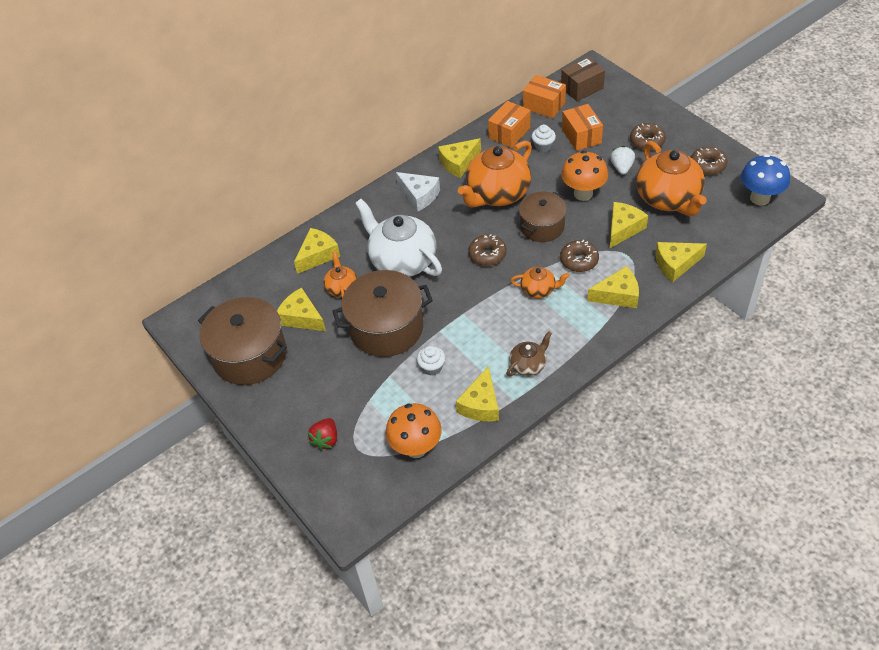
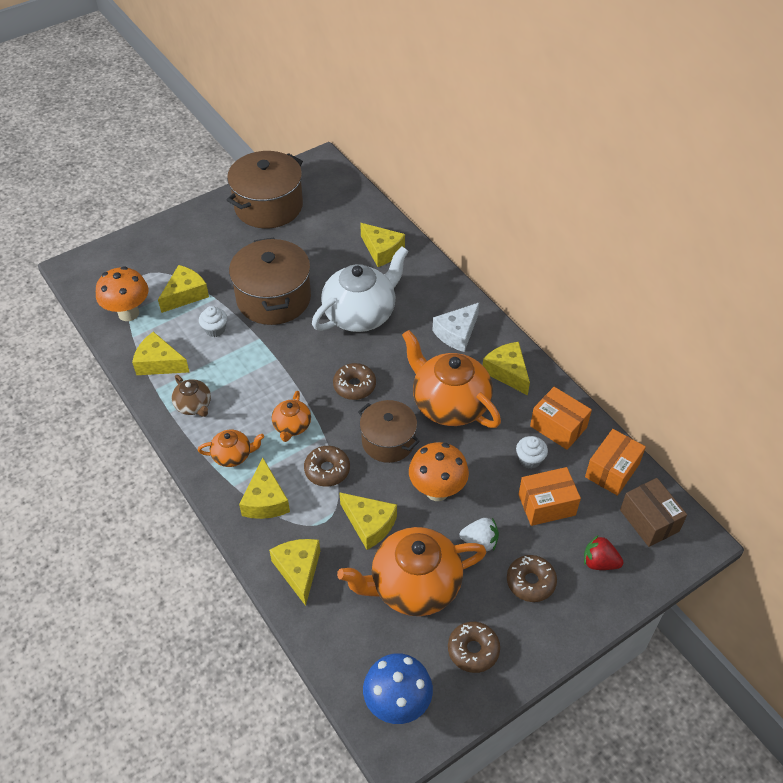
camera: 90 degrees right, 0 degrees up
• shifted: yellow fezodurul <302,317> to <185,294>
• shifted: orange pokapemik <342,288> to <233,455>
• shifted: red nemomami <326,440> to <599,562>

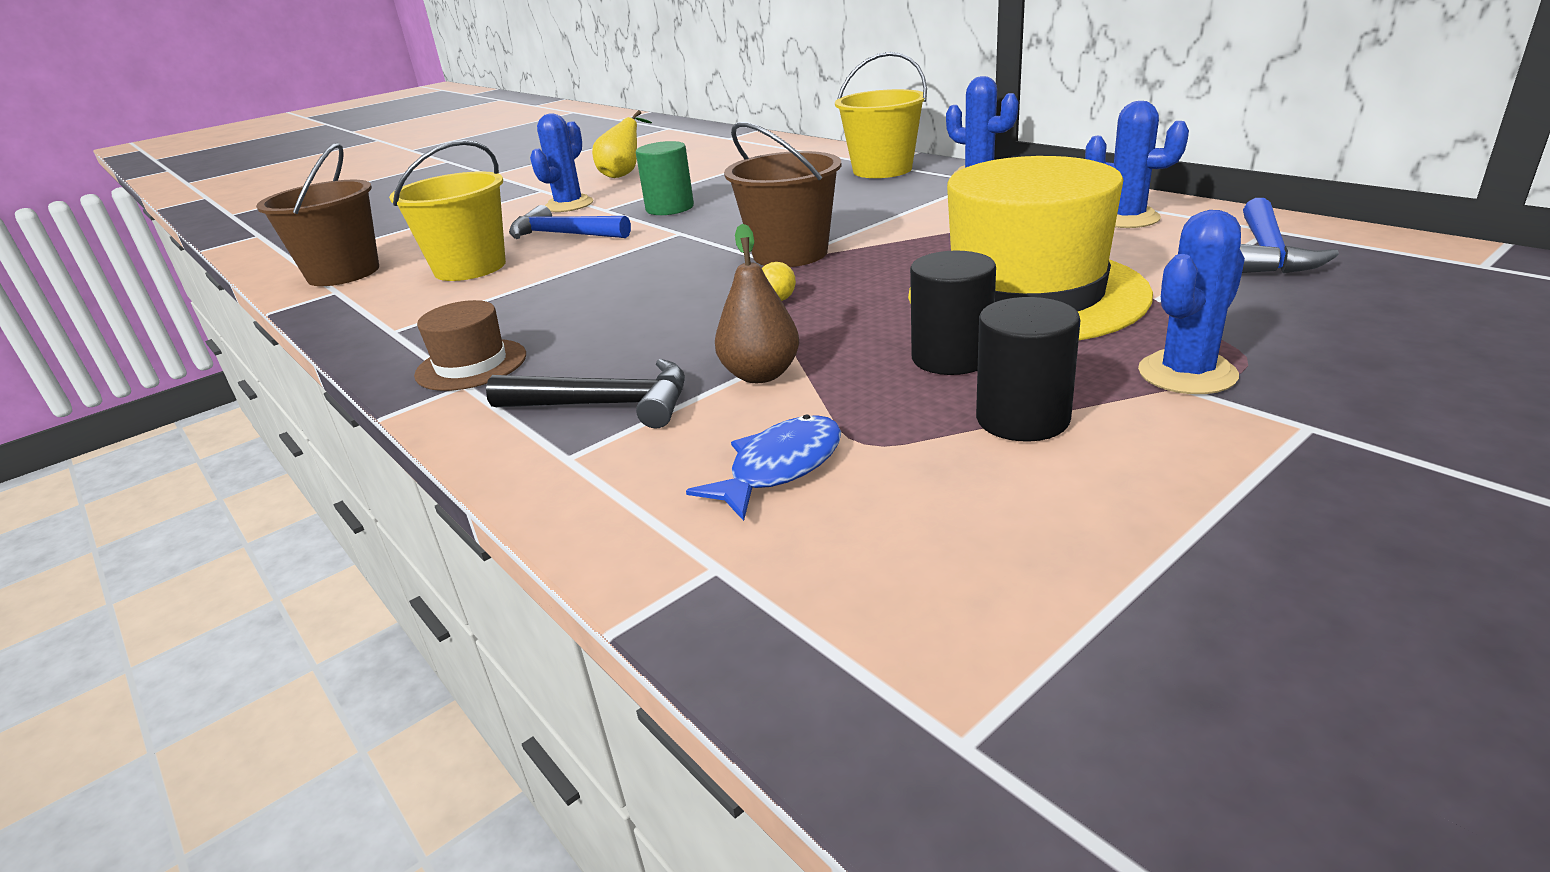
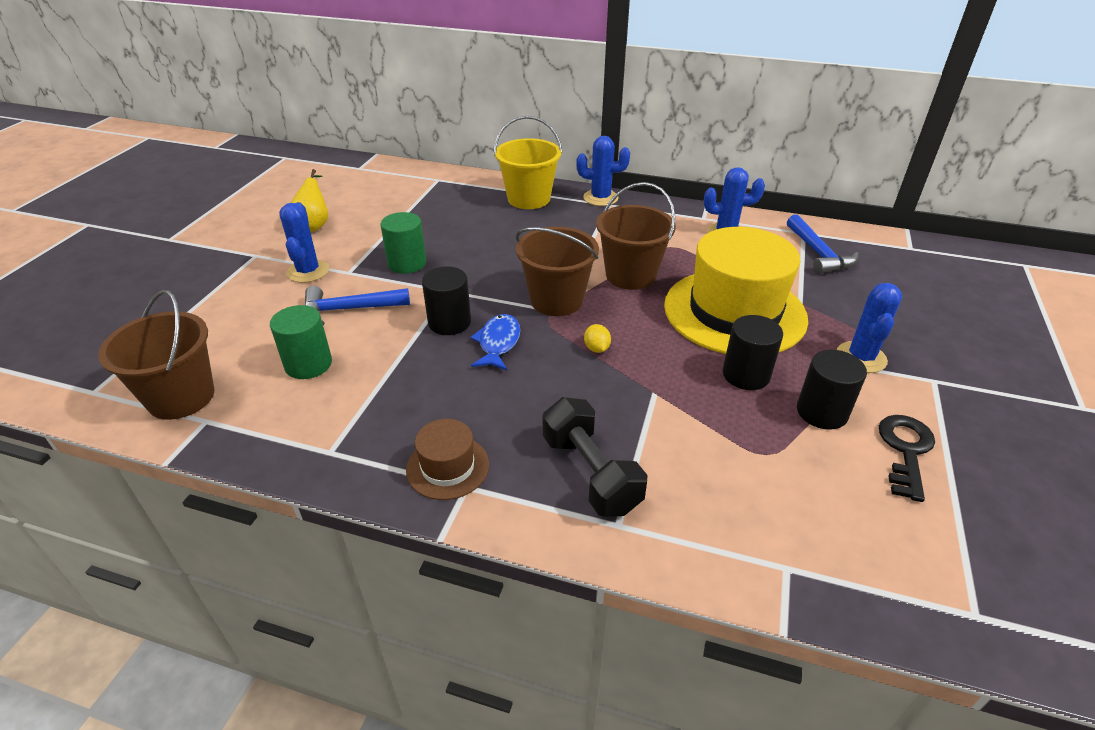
camera: 35 degrees left, 10 degrees up
• swapped: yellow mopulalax <470,267> to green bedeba <308,364>
• new: black bedeba <449,322>
• shifted: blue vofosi <779,468> to <498,343>
• swapped: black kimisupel <605,405> to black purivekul <590,473>
• new: brown mopulalax <630,275>
• new: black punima <905,451>
• gone: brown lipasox <760,375>

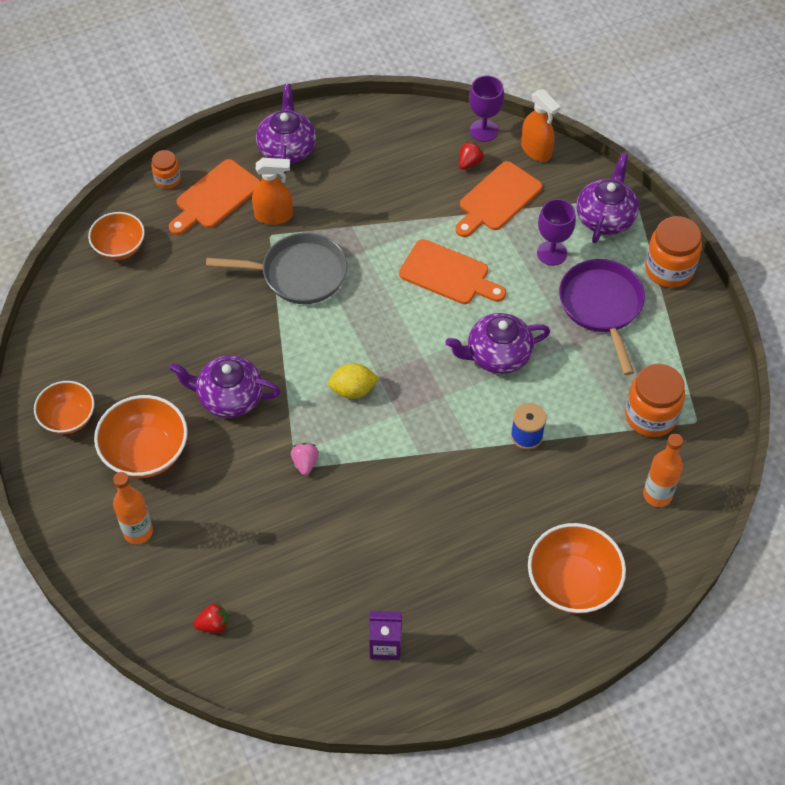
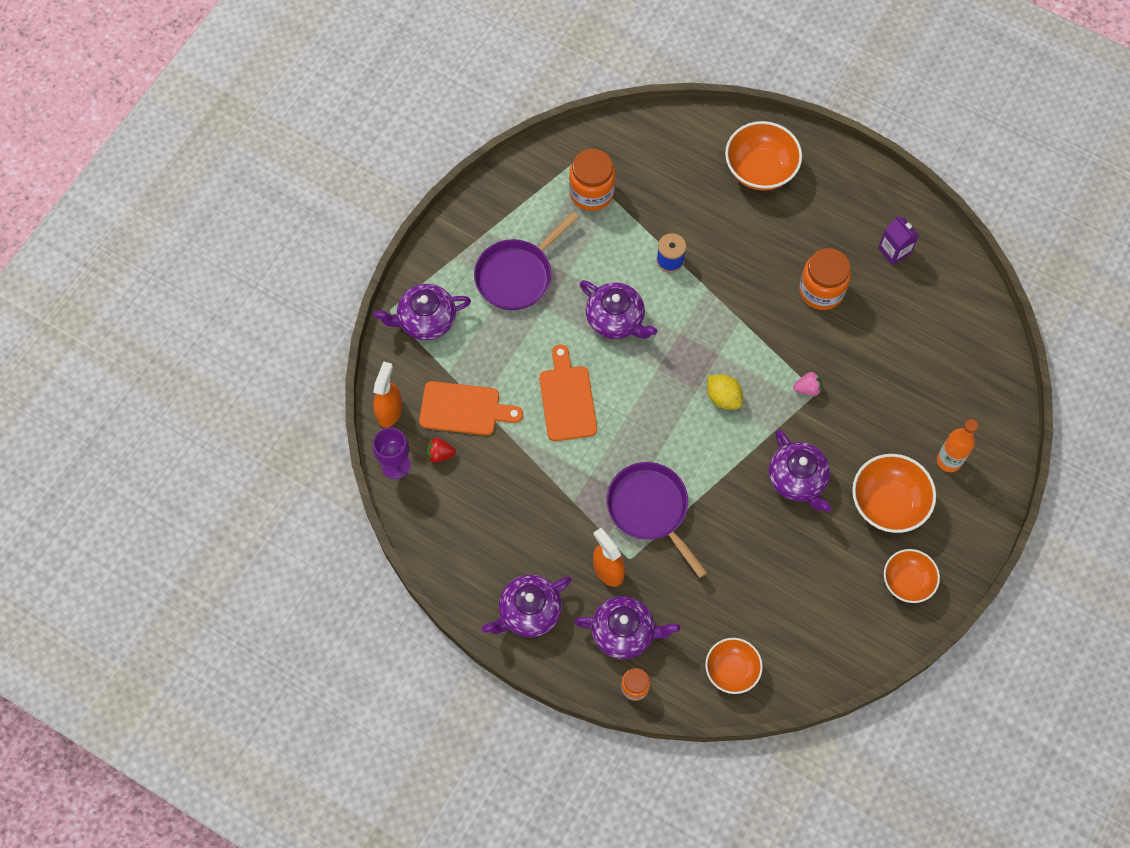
camera: 125 degrees left, 10 degrees up
• swapped: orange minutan <215,197> to purple pokapemik <624,632>
• repainted: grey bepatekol <298,274> to purple bepatekol <650,510>
• rotated: pink nemomami <305,463> = <807,389> 150 degrees counterclockwise
• shifted: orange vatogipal <669,269> to <821,290>
• gone: red nemomami <213,624>
• gone: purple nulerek <552,253>
• gone: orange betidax <657,495>

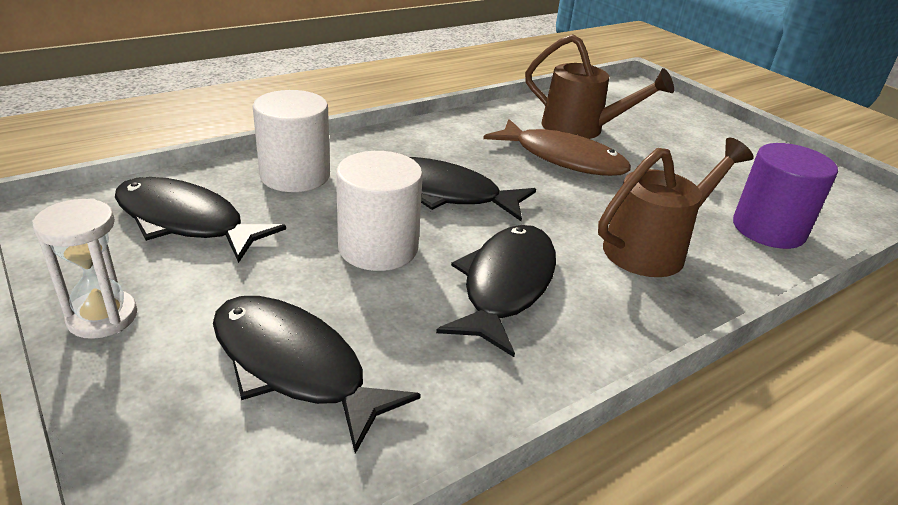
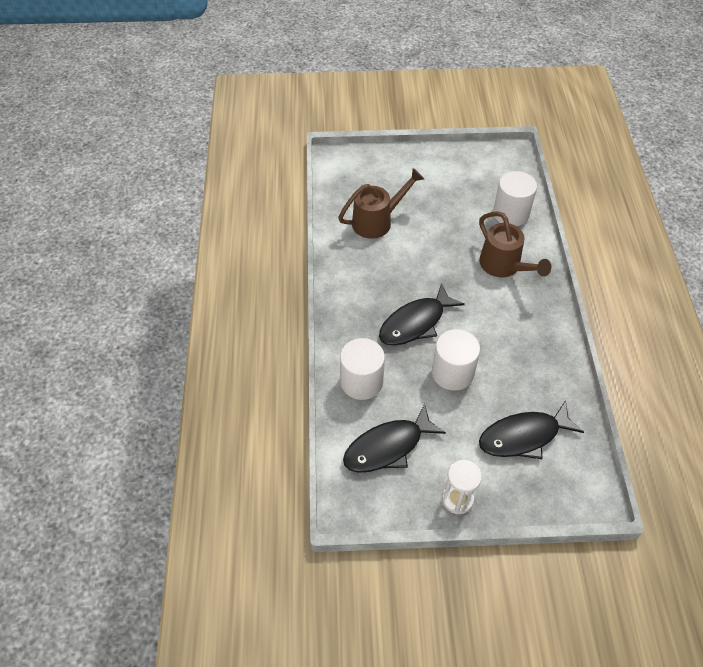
camera: 55 degrees left, 20 degrees up
• rotated: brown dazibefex <653,248> = <504,266> 150 degrees clockwise
• repainted: purple bedeba <768,229> to white bedeba <510,213>
• gone: black vofosi <505,285>
• gone: brown vofosi <563,158>

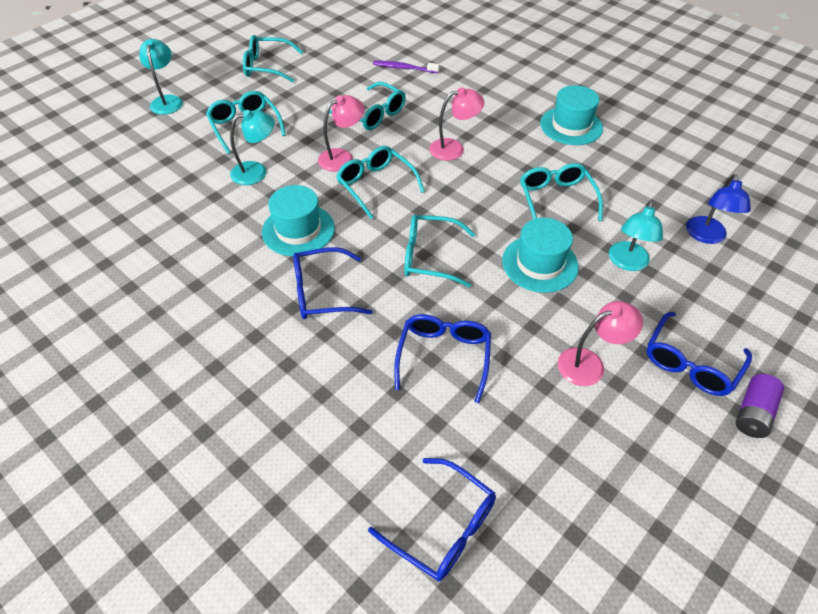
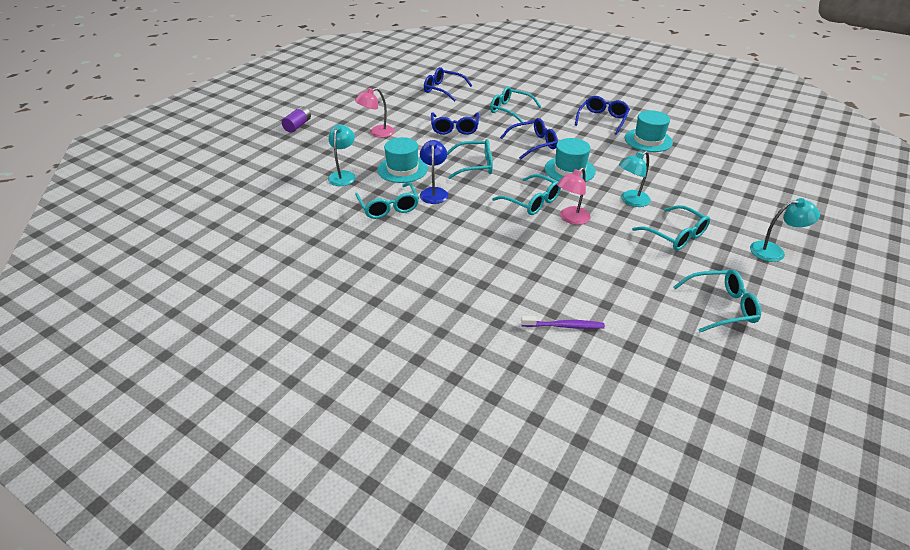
camera: 170 degrees right, 10 degrees down
• shifted: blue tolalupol <706,236> to <434,192>
• shifted: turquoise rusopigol <373,114> to <510,110>
• shifted: blue rusopigol <690,363> to <602,119>
• shifted: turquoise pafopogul <571,126> to <648,140>
• rotated: turquoise tolalupol <167,101> = <774,251> 75 degrees counterclockwise
• gone: pink tolalupol <454,148>

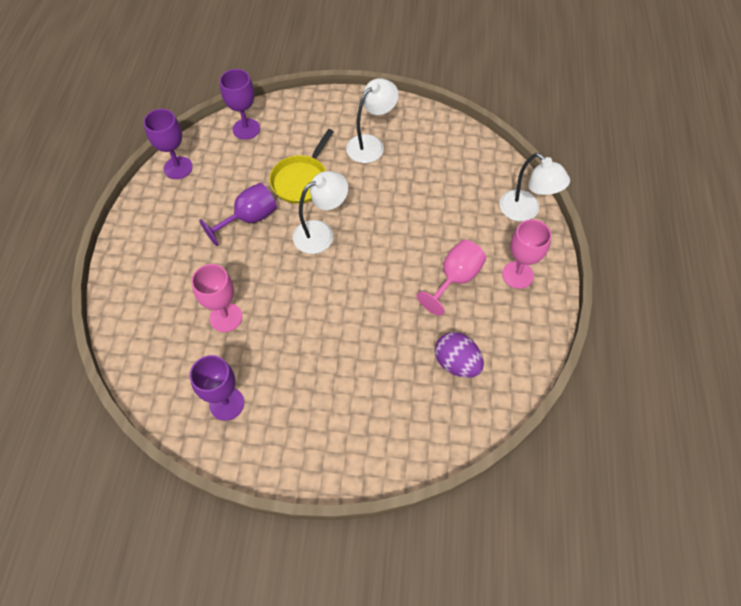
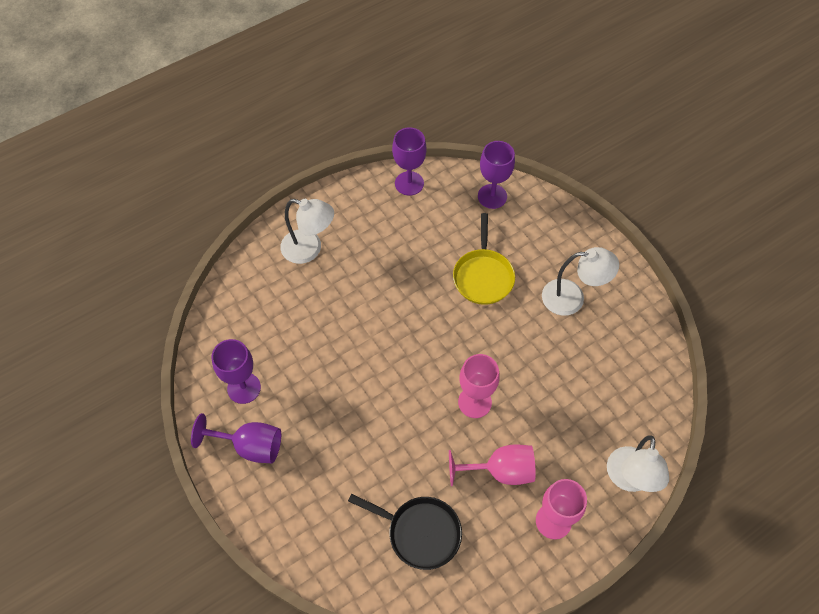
camera: 50 degrees right, 0 degrees up
• shifted: purple nulerek <249,219> to <250,446>
• shifted: white tolalupol <321,233> to <309,249>
• swapped: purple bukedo <456,363> to black bepatekol <420,532>
• rotated: yellow bepatekol <301,180> = <483,276> 75 degrees counterclockwise
• shifted: pink nulerek <226,317> to <474,402>

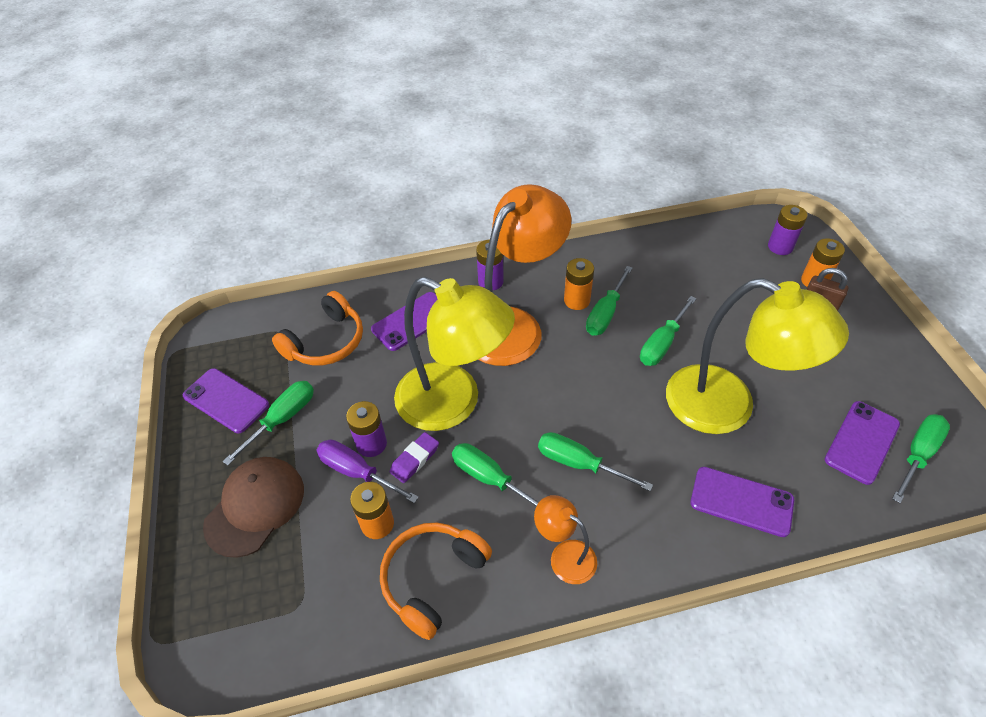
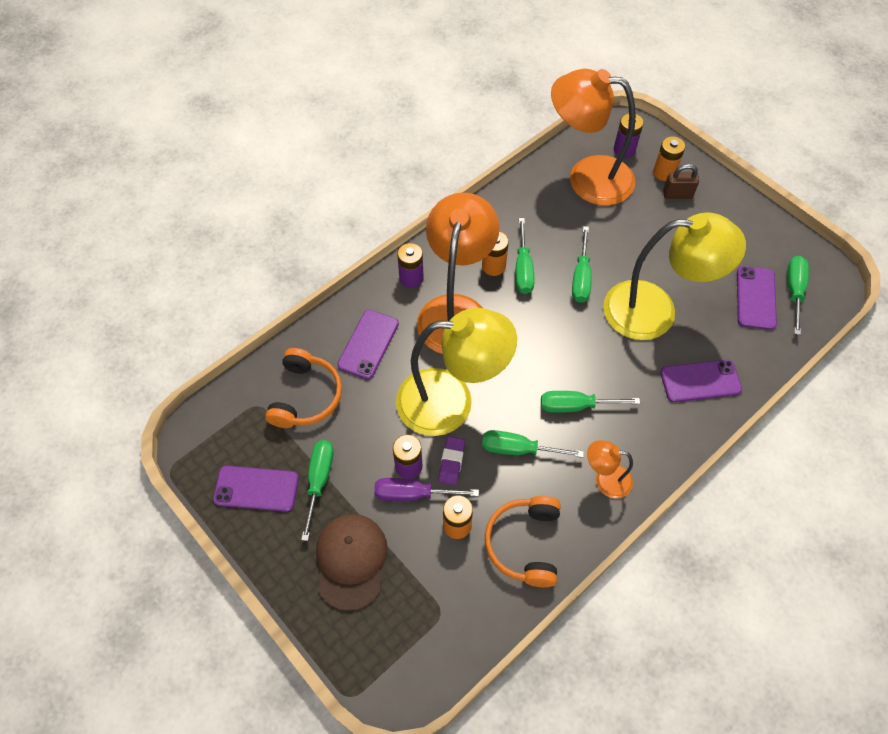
camera: 30 degrees left, 10 degrees up
• new: orange tolalupol <587,178>

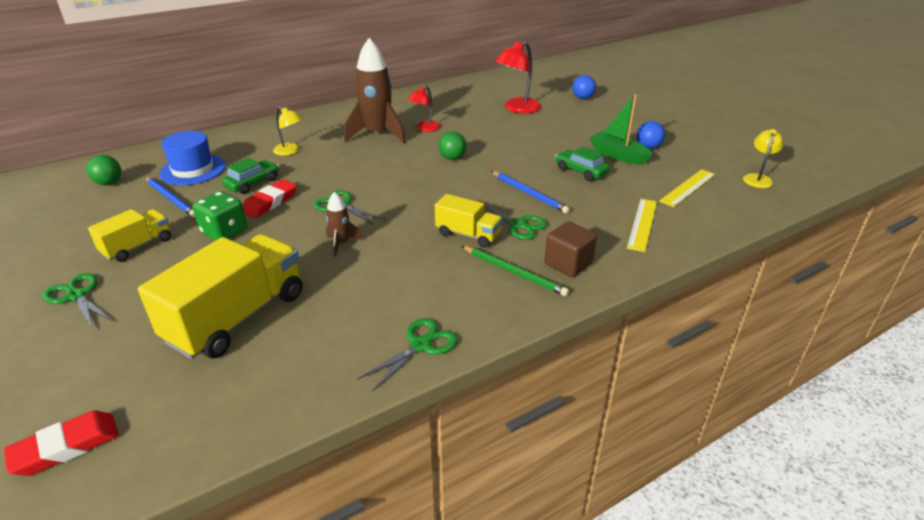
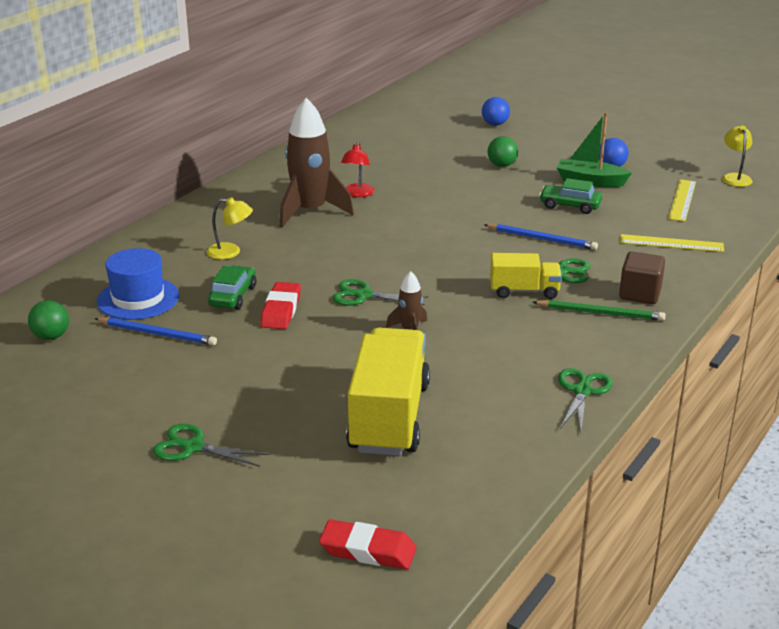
camera: 25 degrees left, 5 degrees down
• rotated: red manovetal <66,447> = <368,550> 75 degrees clockwise
• shifted: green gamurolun <452,158> to <502,165>
• rotated: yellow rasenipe <642,224> = <671,243> 75 degrees counterclockwise
• gone: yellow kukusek <137,246>
• gone: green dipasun <224,232>
• gone: red tolalupol <517,109>

